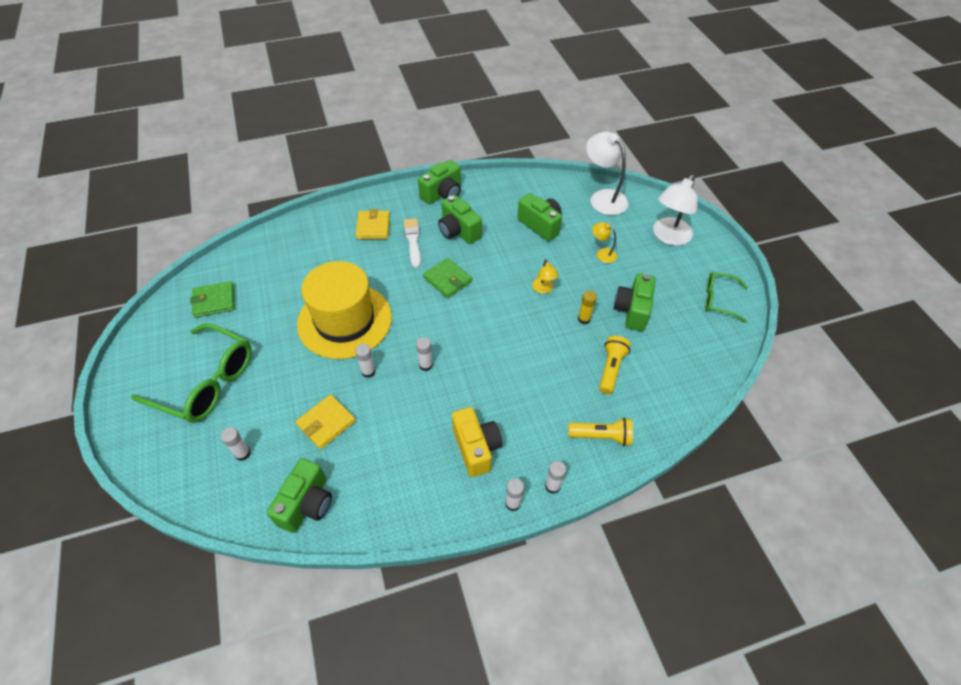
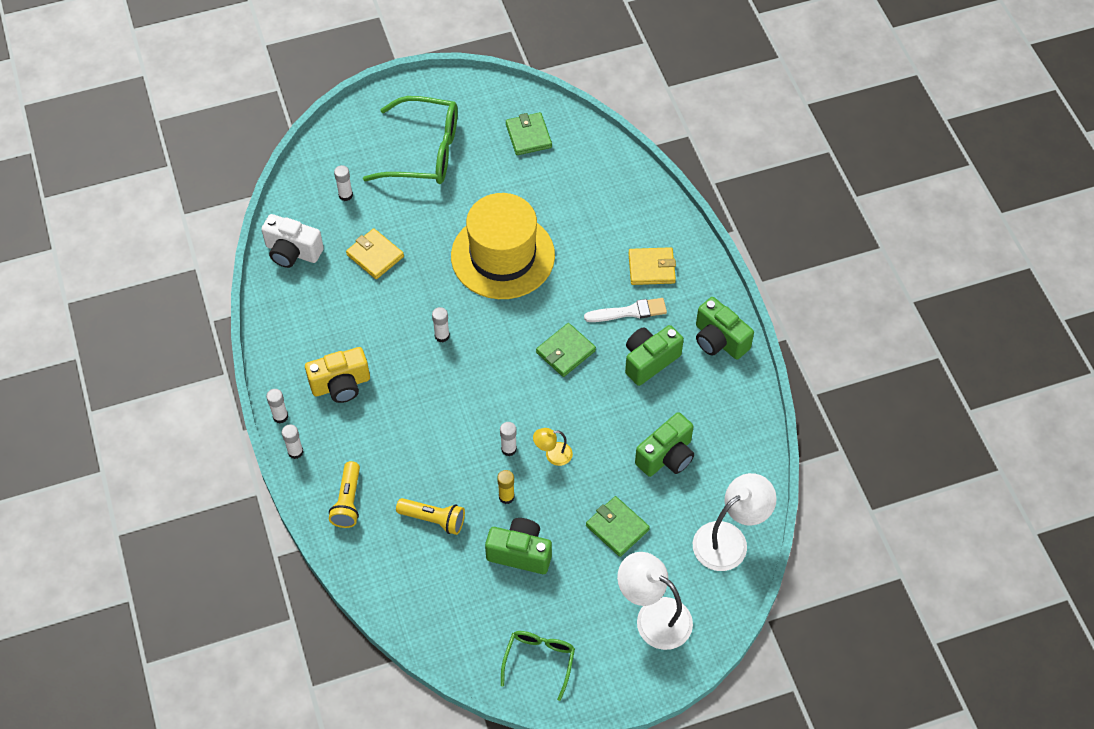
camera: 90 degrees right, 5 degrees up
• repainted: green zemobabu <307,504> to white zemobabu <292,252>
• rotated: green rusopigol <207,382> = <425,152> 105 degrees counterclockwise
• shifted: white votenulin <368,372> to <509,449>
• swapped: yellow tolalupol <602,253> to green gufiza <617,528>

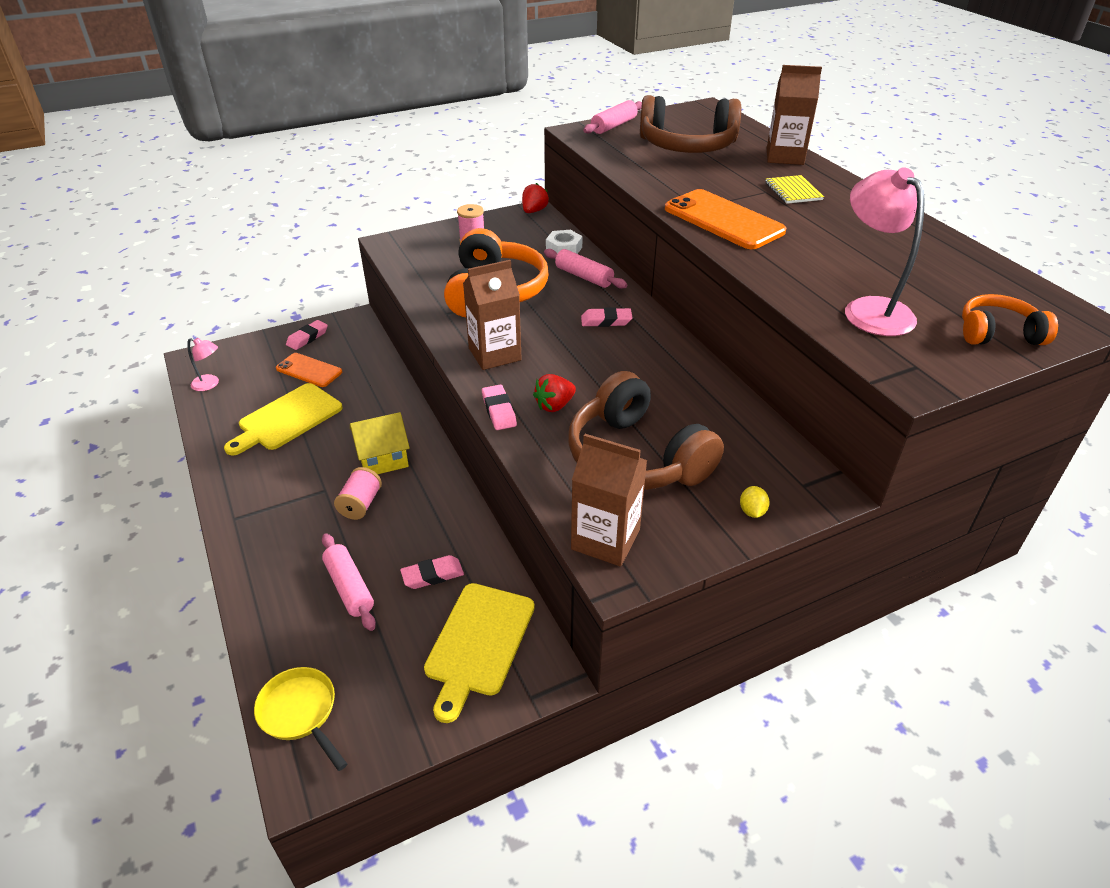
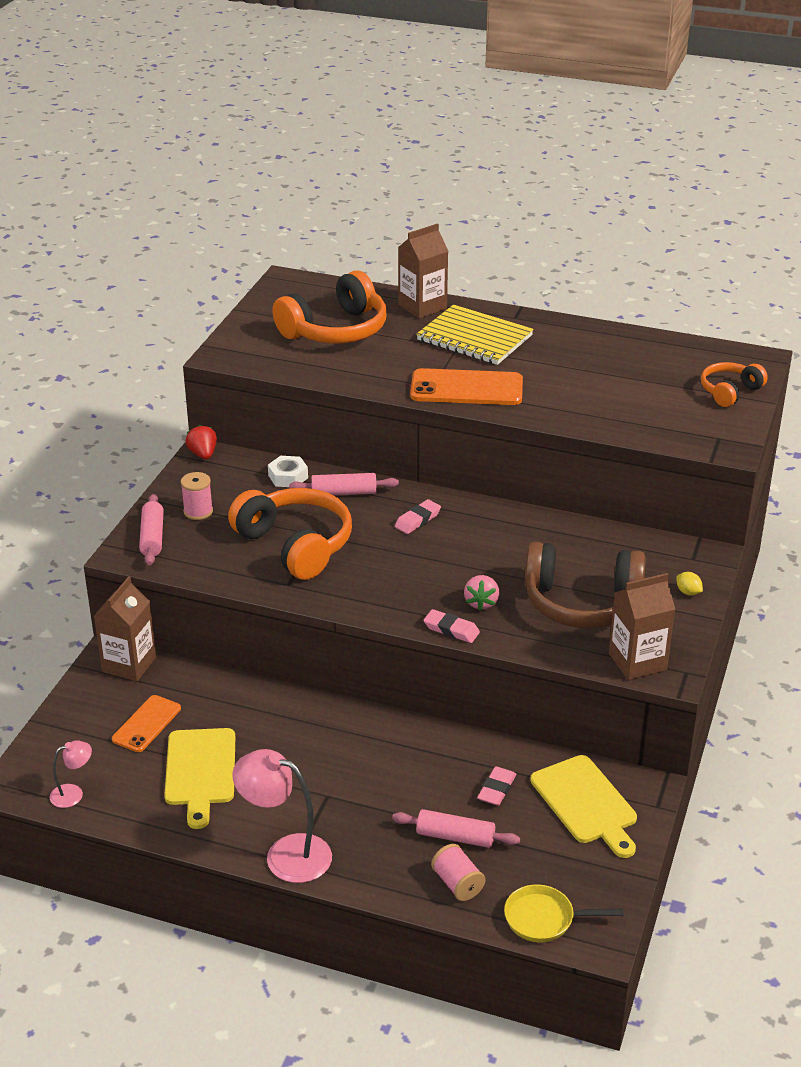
camera: 45 degrees left, 5 degrees down
• shifted: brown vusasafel <494,354> to <129,664>
• rotated: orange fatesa <309,370> = <146,724> 45 degrees counterclockwise
• shifted: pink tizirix <613,126> to <152,537>
• shifted: pink tolalupol <869,309> to <286,854>
• repainted: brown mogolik <687,146> to orange mogolik <335,330>
• scaled: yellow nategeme <793,191> = <474,338> x1.91
• shifted: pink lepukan <360,504> to <457,884>
• repainted: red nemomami <554,405> to pink nemomami <481,603>
• gone: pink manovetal <307,338>
• gone: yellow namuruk <383,459>

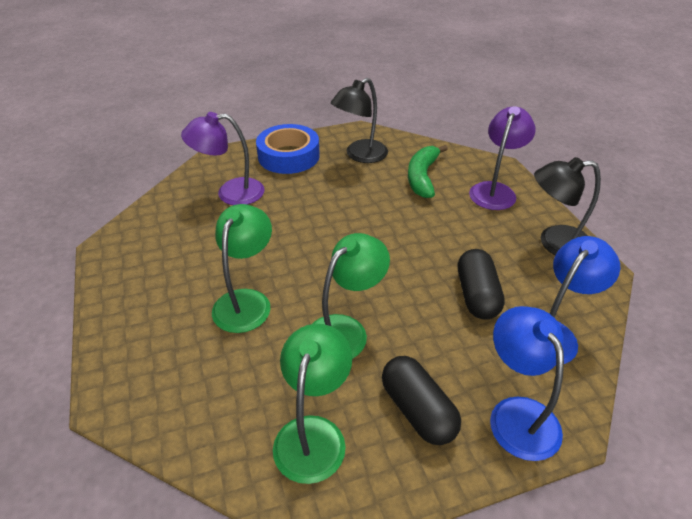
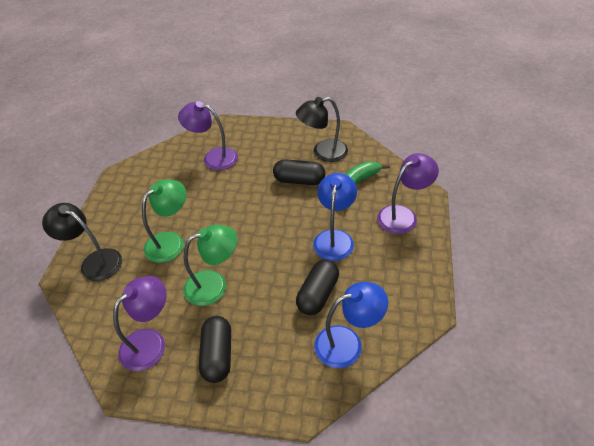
camera: 30 degrees right, 5 degrees up
• shifted: black tolalupol <554,243> to <94,261>
• repainted: green tolalupol <313,434> to purple tolalupol <150,342>
• new: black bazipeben <299,180>
• shifted: blue tolalupol <517,414> to <334,238>
• gone: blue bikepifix <288,156>

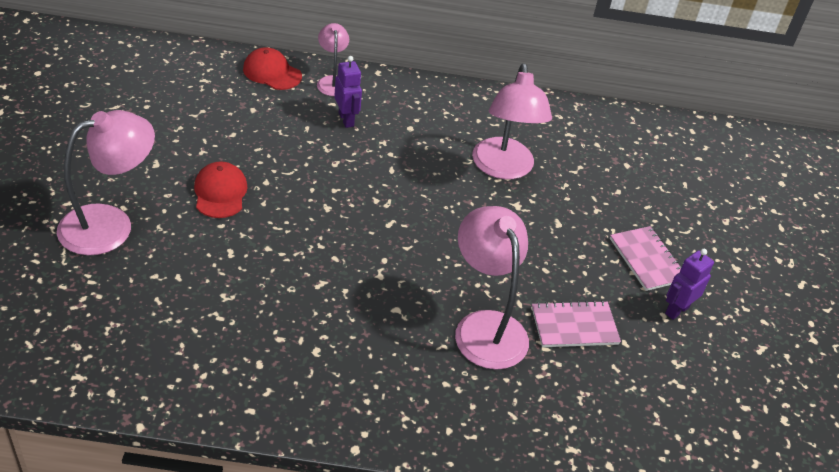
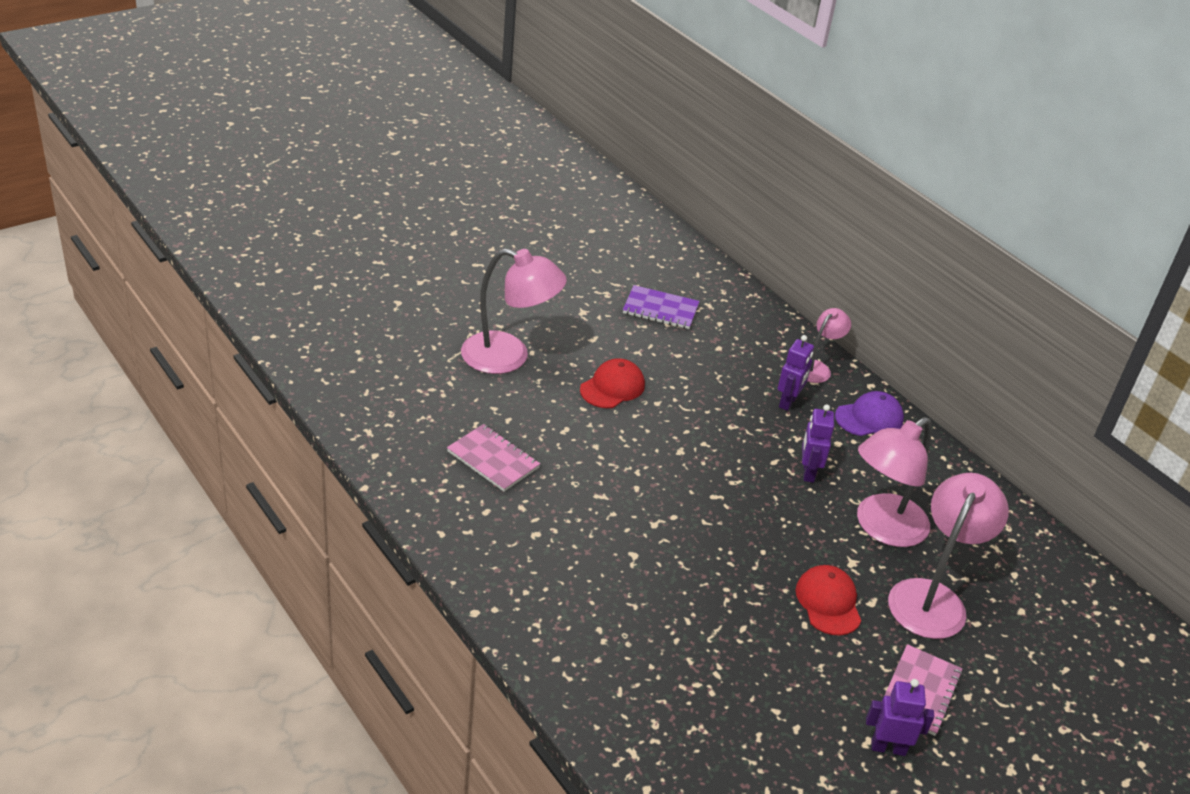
camera: 50 degrees right, 5 degrees down
• shifted: pink nategeme <574,326> to <493,459>
• new: purple nategeme <660,309>
• shifted: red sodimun <272,72> to <828,602>
• new: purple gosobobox <808,472>
• new: purple sodimun <869,418>
• shifted: pink tolalupol <485,326> to <932,597>

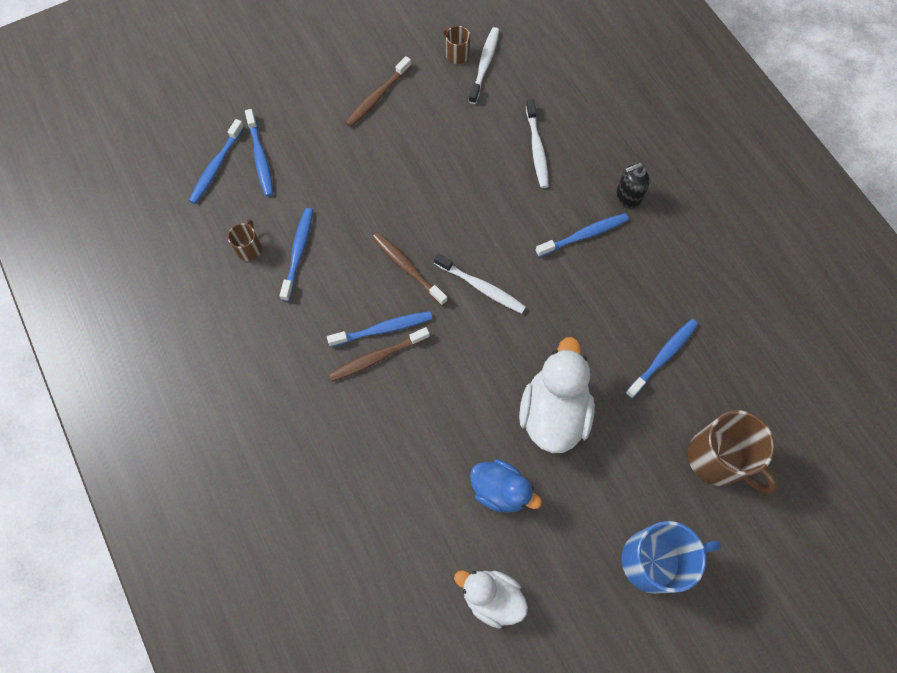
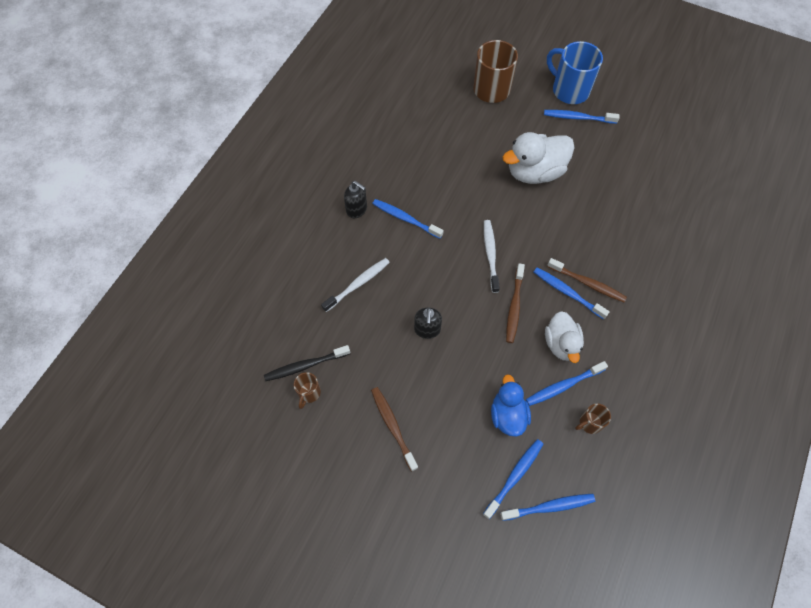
camera: 125 degrees left, 5 degrees down
• repainted: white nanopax <484,65> to black nanopax <305,365>
• rotated: brown nanopax <377,97> = <393,426> 120 degrees counterclockwise
• new: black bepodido <427,330>
• shifted: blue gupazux <500,490> to <507,415>
• shifted: blue nanopax <663,357> to <578,118>
• shifted: white gupazux <491,597> to <561,344>

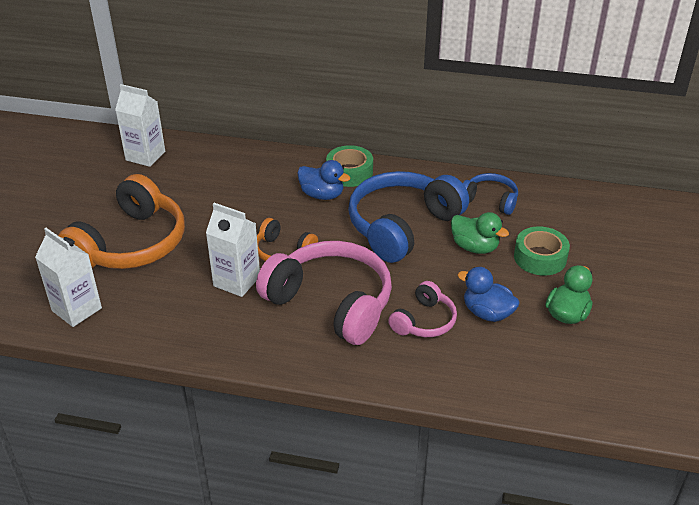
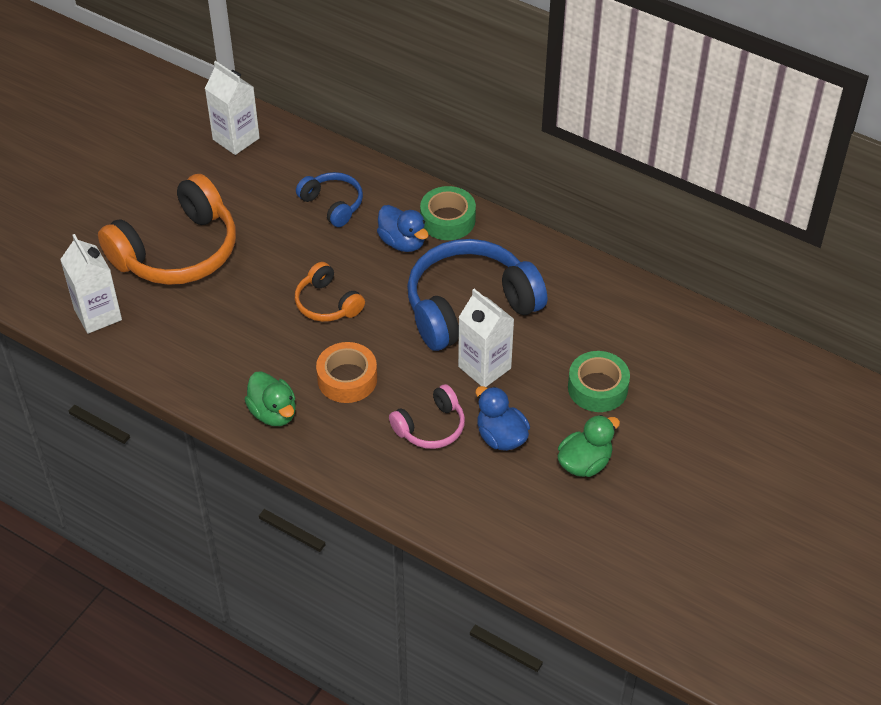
camera: 20 degrees right, 10 degrees up
• shifted: green gupazux <474,247> to <273,413>
• shifted: blue mogolik <490,200> to <332,204>
• swapped: pink mogolik <331,303> to orange bikepifix <347,379>
• shifted: white vusasafel <237,281> to <484,367>

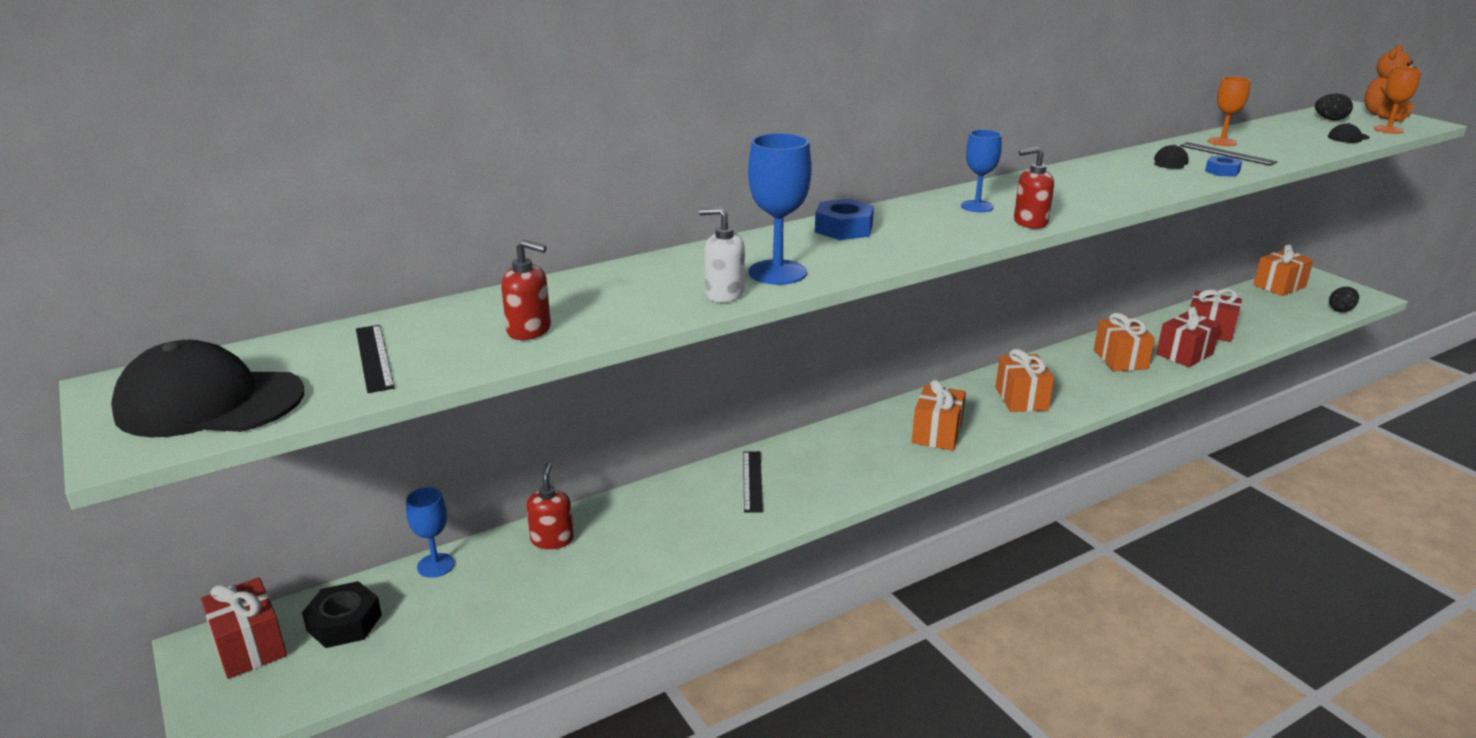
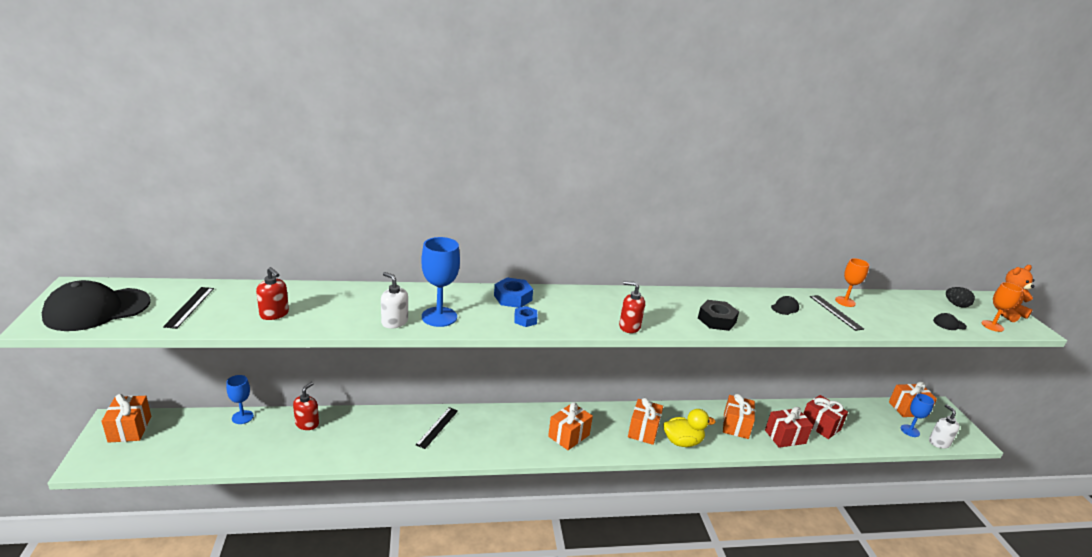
camera: 20 degrees right, 0 degrees up
• rotated: black sodimun <209,403> = <97,309> 60 degrees counterclockwise
• repainted: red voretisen <250,647> to orange voretisen <130,429>
• shifted: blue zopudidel <1222,171> to <525,320>
• new: yellow gupazux <682,442>
• shifted: black zopudidel <344,623> to <716,320>
• shifted: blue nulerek <977,206> to <910,431>
• swapped: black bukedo <1341,310> to white bepodido <939,442>

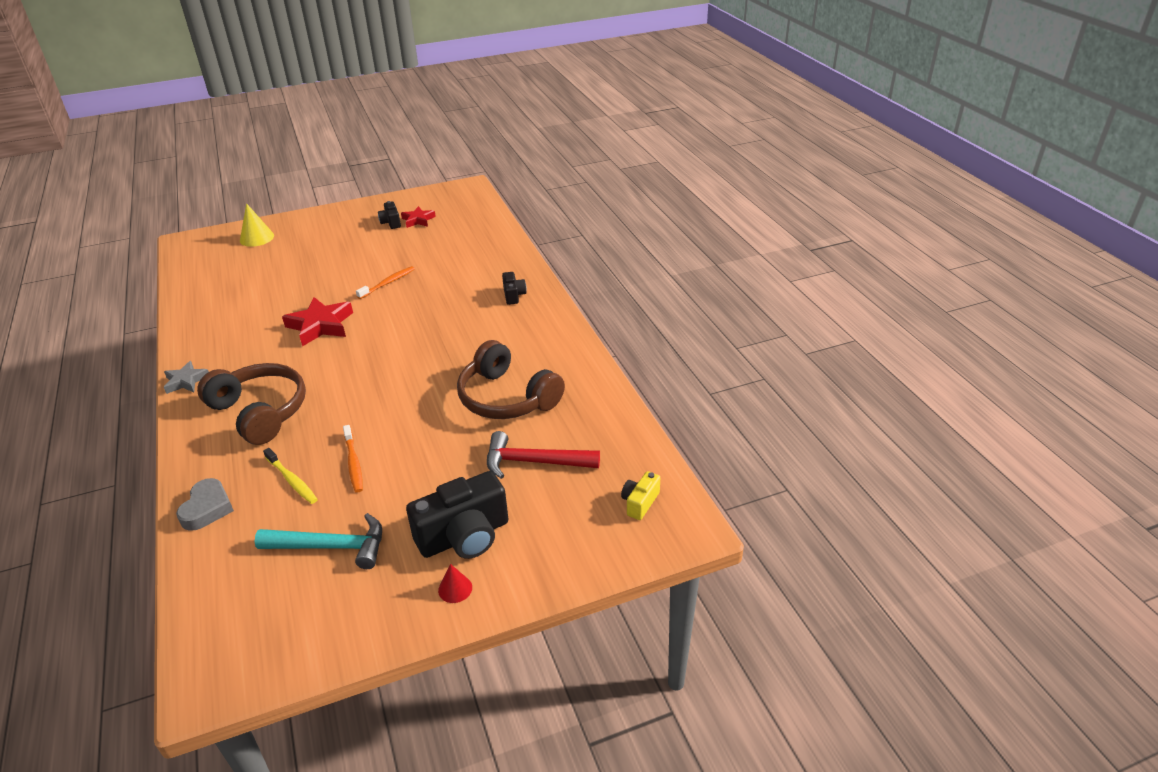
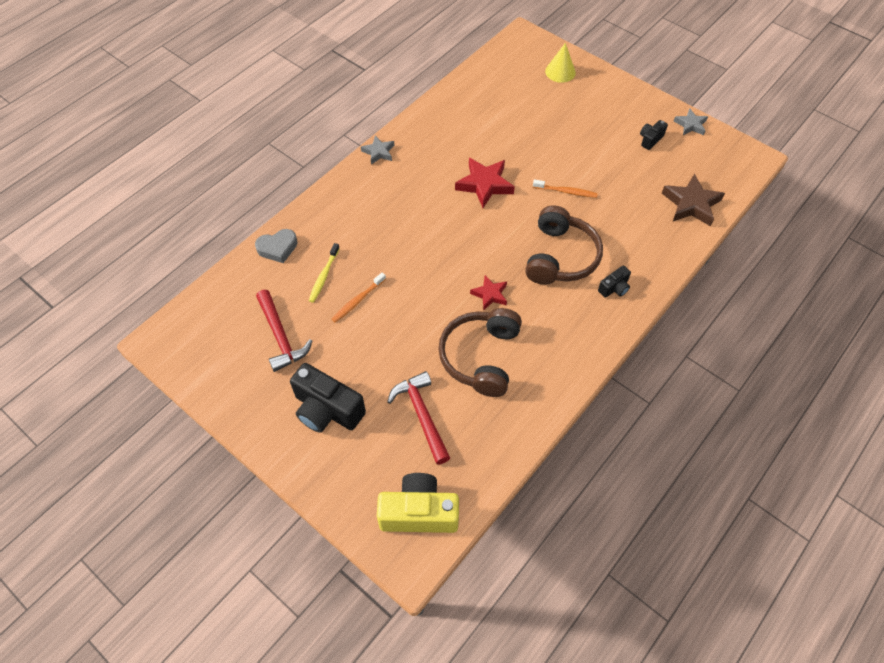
camera: 60 degrees right, 20 degrees up
• repainted: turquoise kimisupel <331,547> to red kimisupel <280,336>
• scaled: yellow zemobabu <640,503> = <419,512> x2.01
• shifted: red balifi <418,220> to <490,294>
• shifted: brown mogolik <260,412> to <560,257>
• new: brown balifi <691,204>
• new: grey balifi <690,125>
• gone: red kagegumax <455,589>

